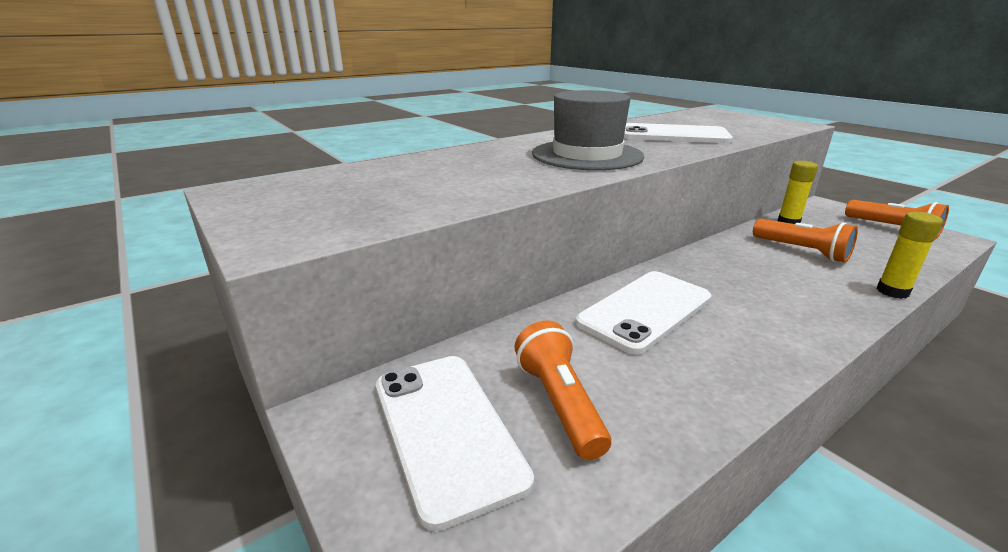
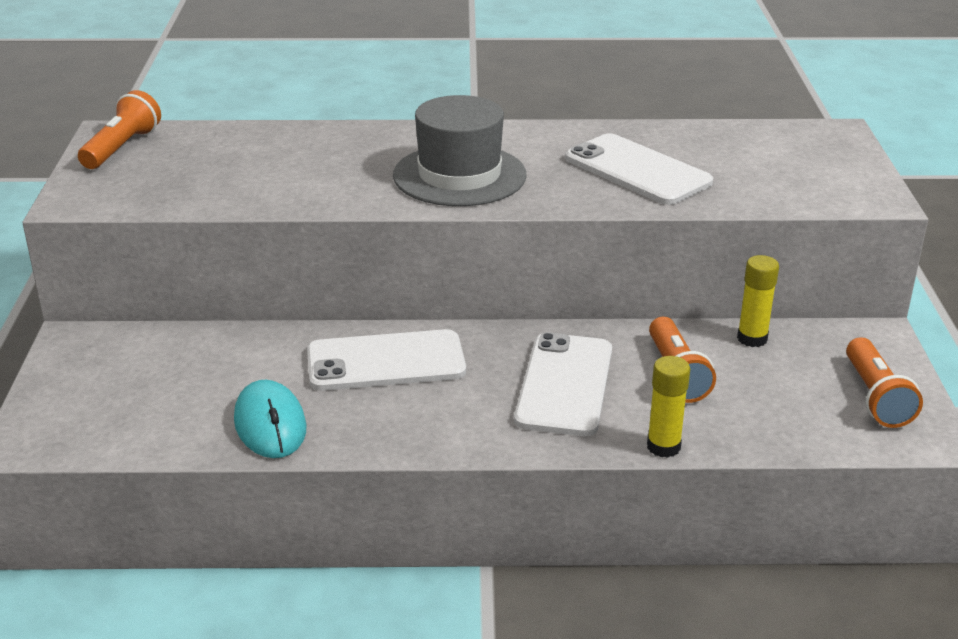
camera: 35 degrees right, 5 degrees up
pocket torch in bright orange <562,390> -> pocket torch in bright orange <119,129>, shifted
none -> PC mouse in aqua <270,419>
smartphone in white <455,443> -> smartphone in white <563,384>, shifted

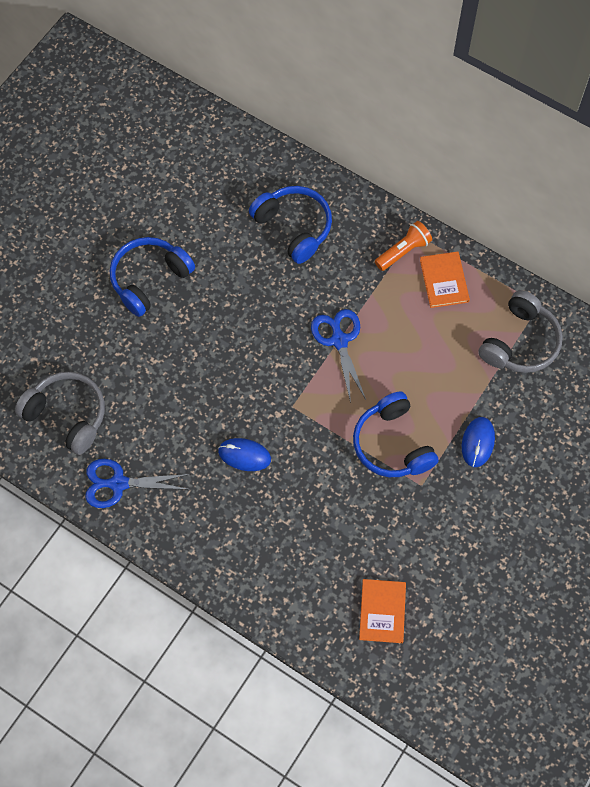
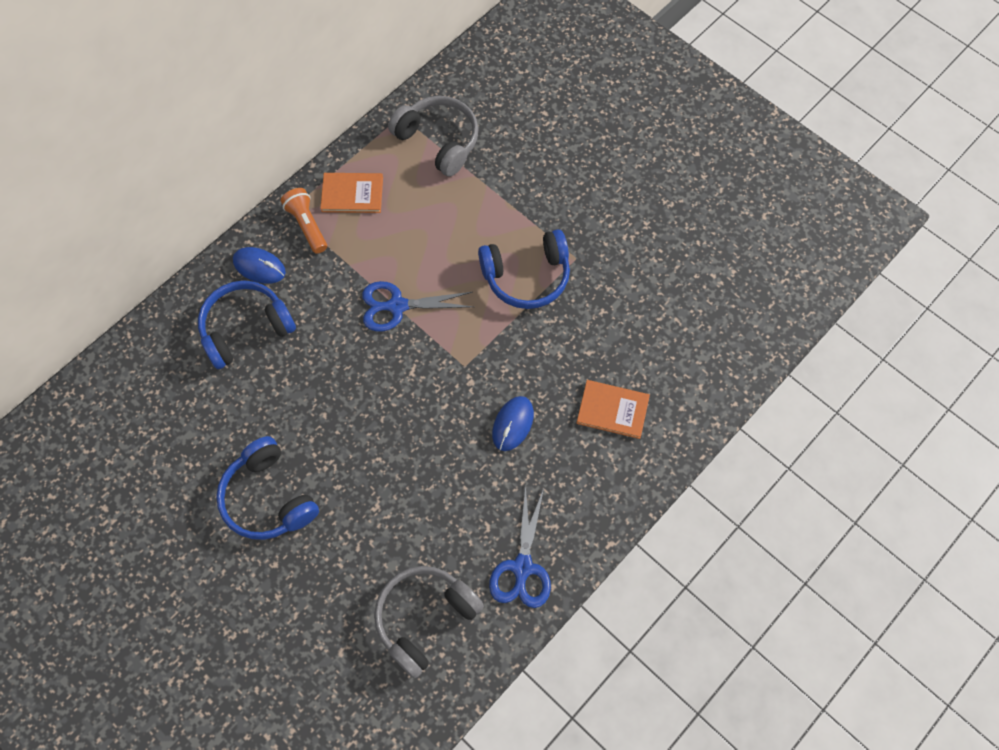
camera: 80 degrees left, 0 degrees up
PC mouse in blue <478,442> -> PC mouse in blue <259,265>, shifted
book in bright orange <382,611> -> book in bright orange <613,409>, shifted

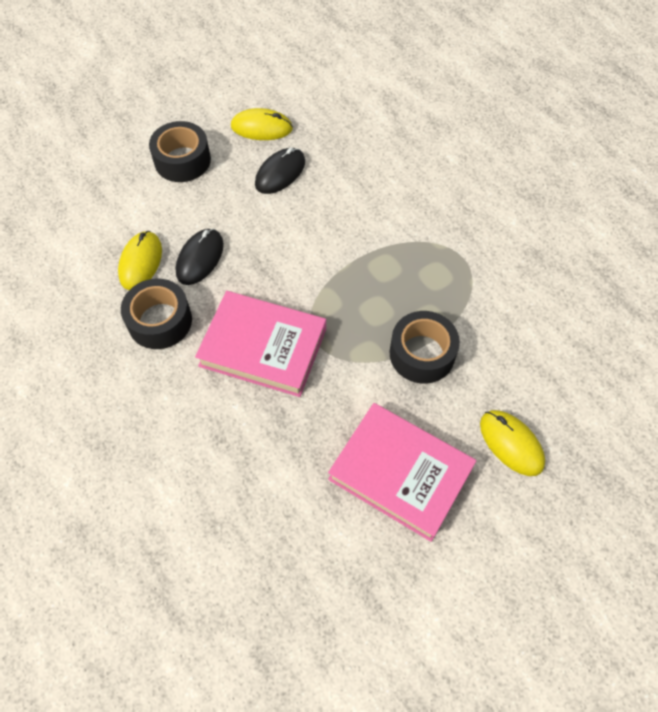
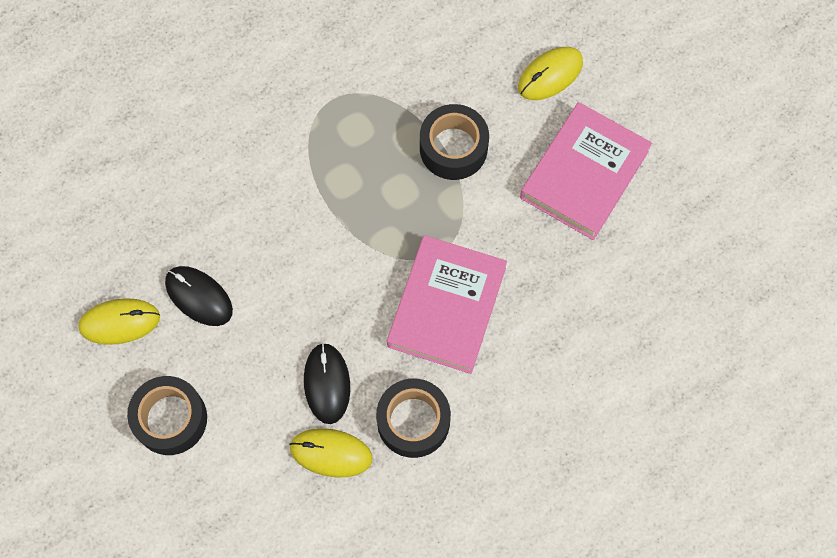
camera: 90 degrees left, 10 degrees up
PC mouse in yellow <262,124> -> PC mouse in yellow <119,321>, 75 degrees clockwise
PC mouse in ebony <200,257> -> PC mouse in ebony <327,383>, 60 degrees clockwise

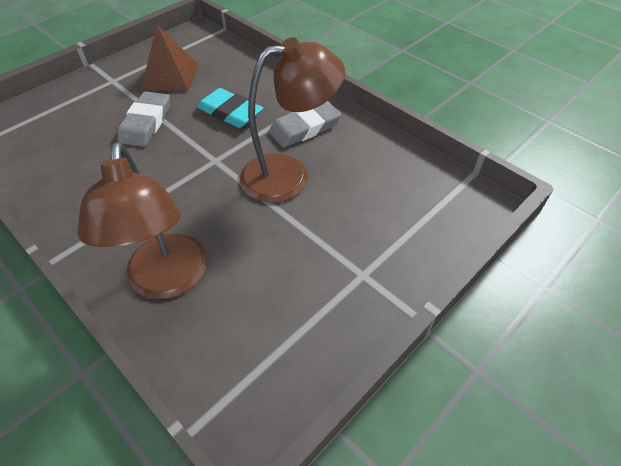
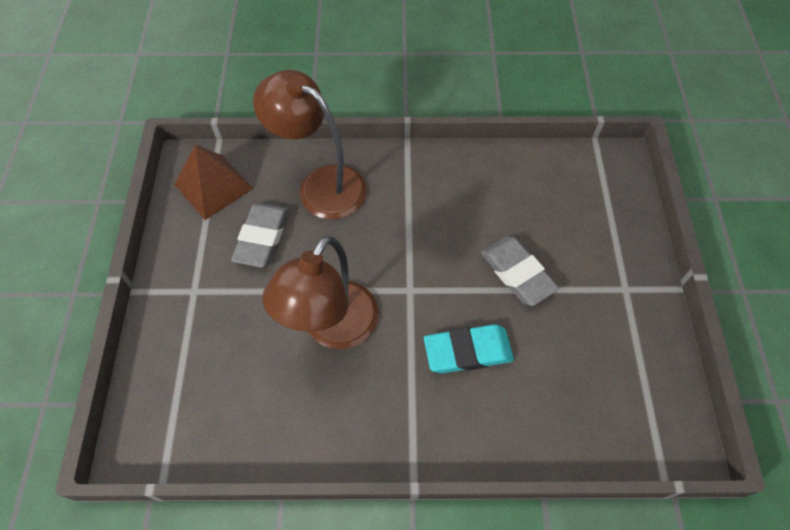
camera: 135 degrees right, 10 degrees up
solid pyramid in dark brown <170,58> -> solid pyramid in dark brown <213,182>, shifted
gum eraser in ash-grey <305,124> -> gum eraser in ash-grey <260,235>, shifted

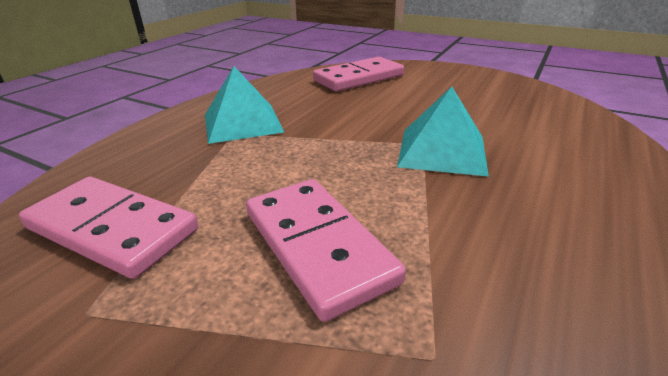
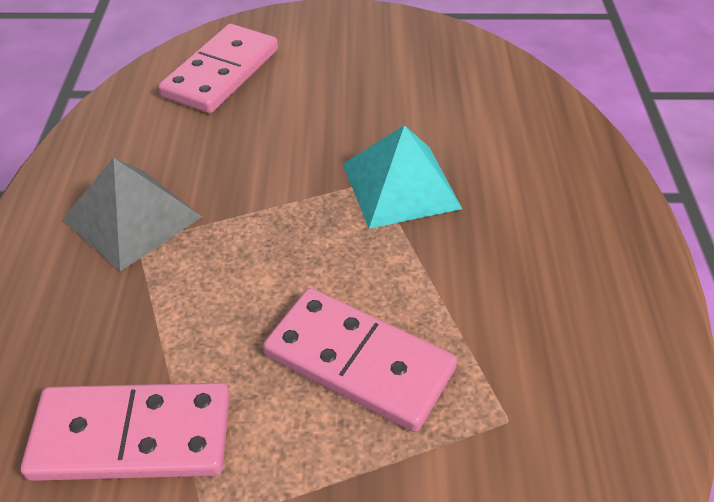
camera: 30 degrees left, 15 degrees up
solid pyramid in aqua <244,105> -> solid pyramid in ash-grey <132,214>

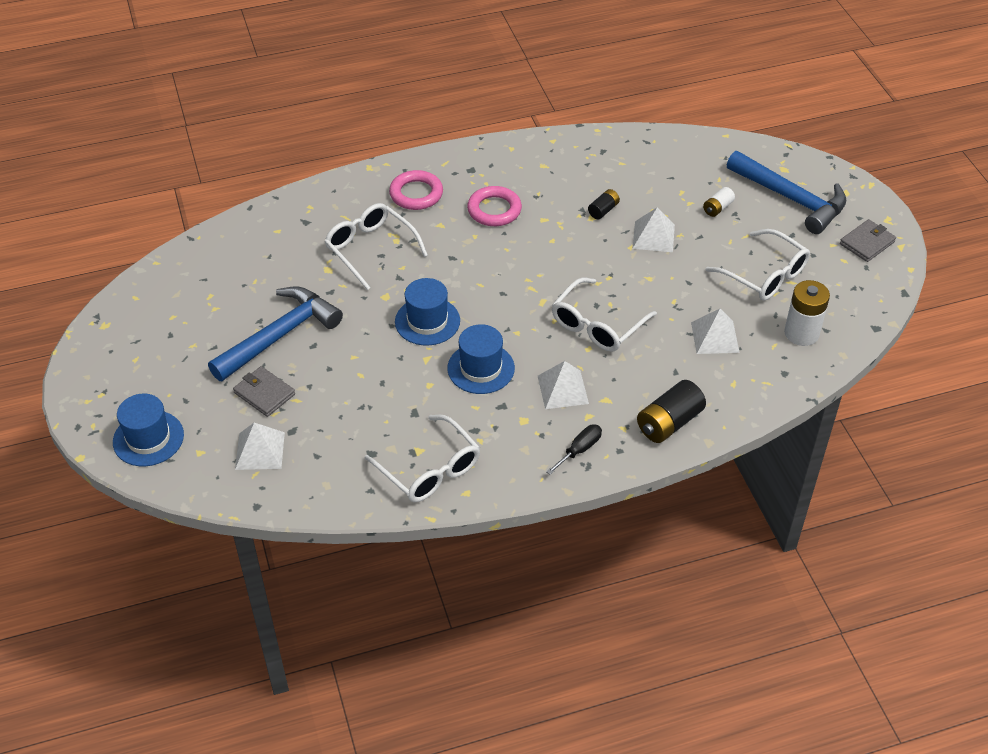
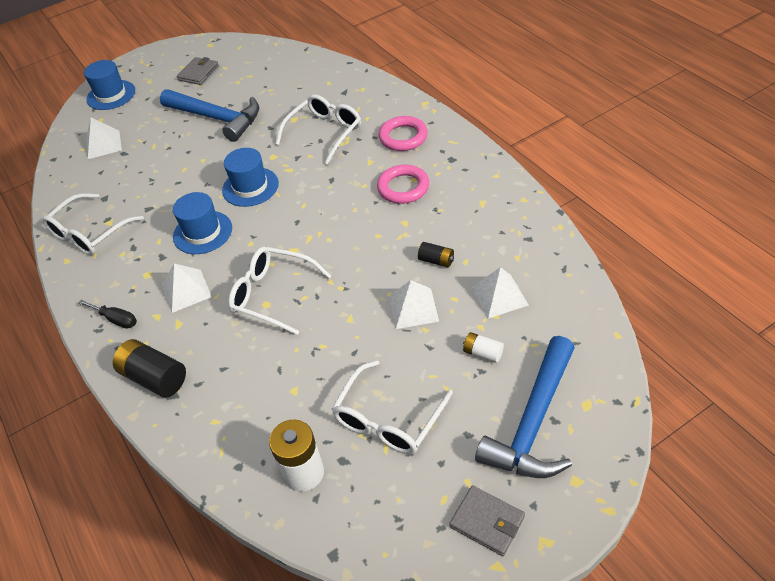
camera: 80 degrees right, 0 degrees up
card wallet in ash-grey <264,391> -> card wallet in ash-grey <198,71>, shifted
solid pyramid in white <715,331> -> solid pyramid in white <500,293>, shifted

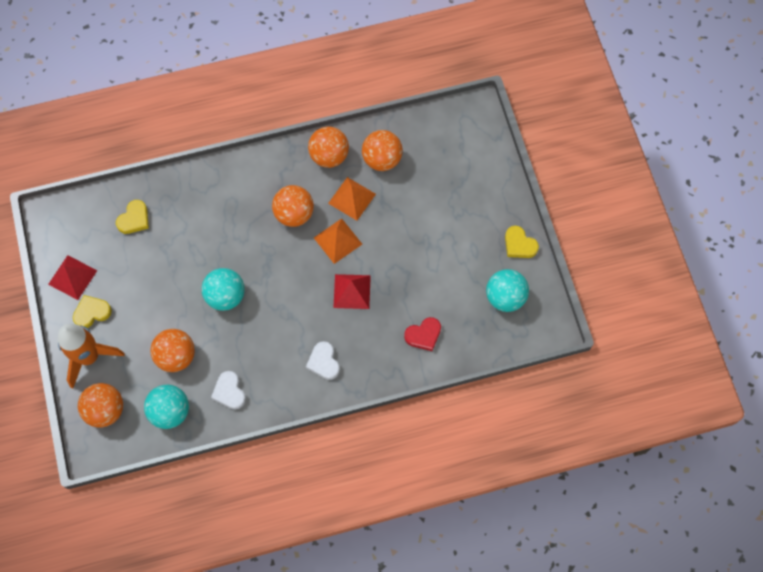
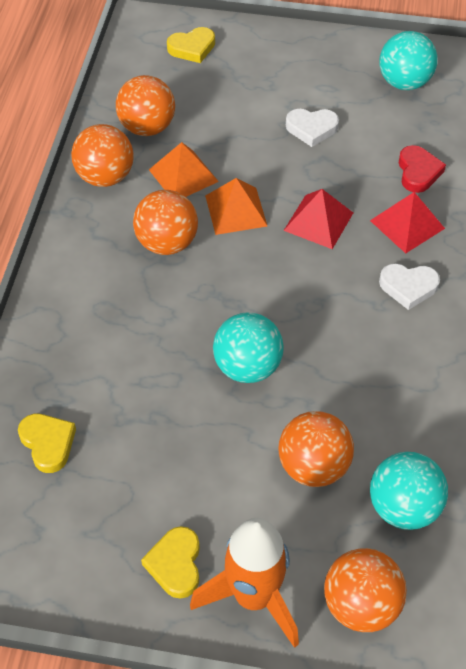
camera: 65 degrees left, 15 degrees down
love heart in yellow <522,242> -> love heart in yellow <191,45>, shifted
love heart in white <228,390> -> love heart in white <312,128>, shifted
solid pyramid in red <72,277> -> solid pyramid in red <407,222>, shifted

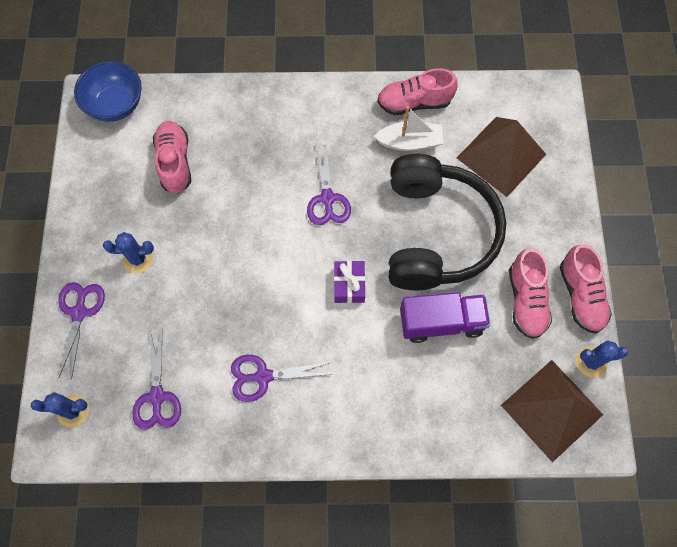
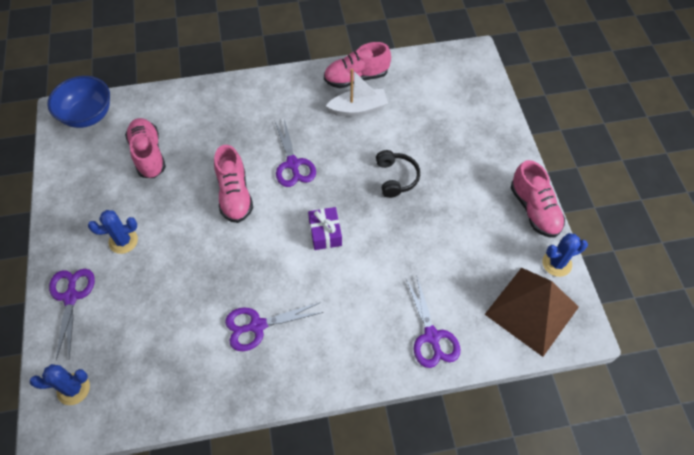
camera: 10 degrees left, 10 degrees down
sneaker in rose-pink <530,293> -> sneaker in rose-pink <233,184>, shifted
headphones in ebony <447,222> -> headphones in ebony <398,174>, x0.40
shears in royal purple <156,379> -> shears in royal purple <433,322>, shifted
lorry in royal purple <445,317> -> none
solid pyramid in dark brown <501,157> -> none

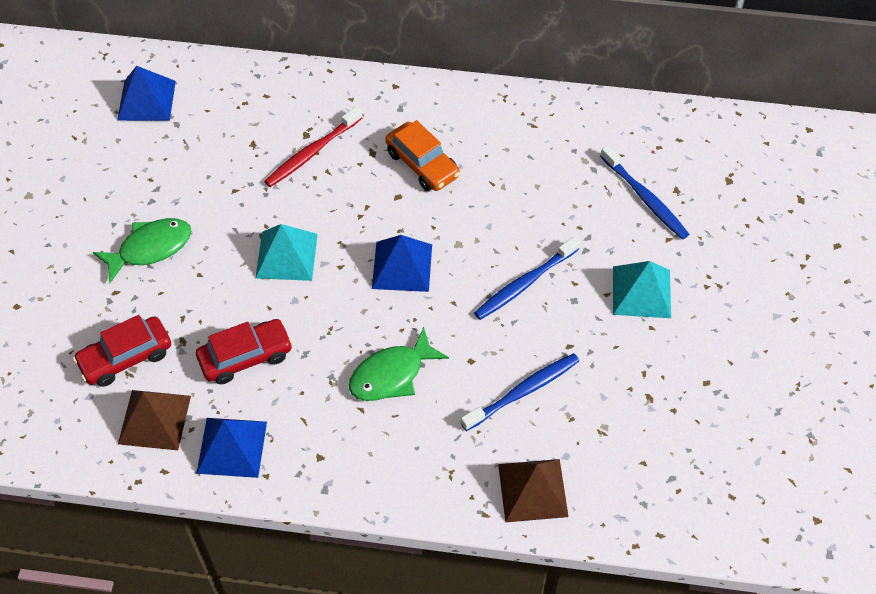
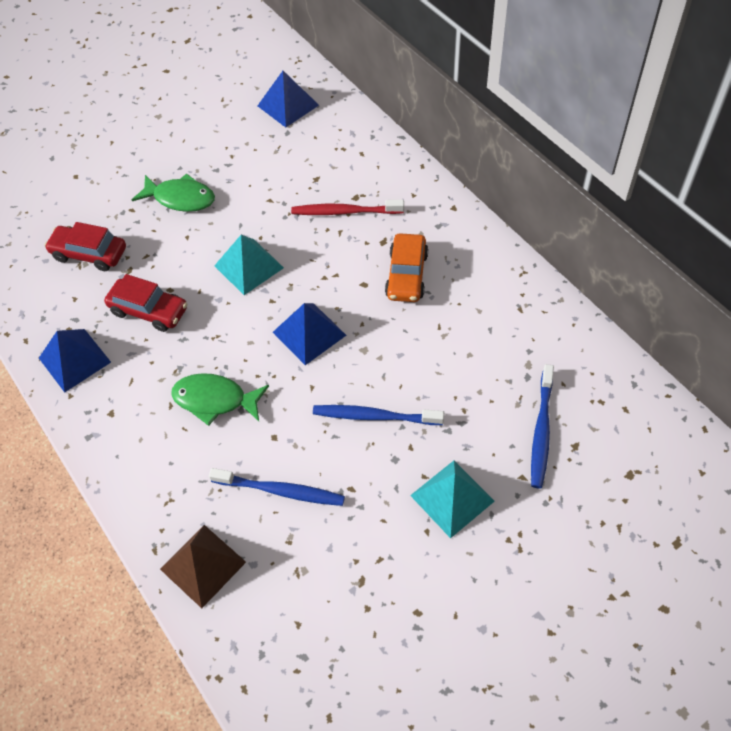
camera: 50 degrees right, 0 degrees up
solid pyramid in dark brown <154,420> -> none

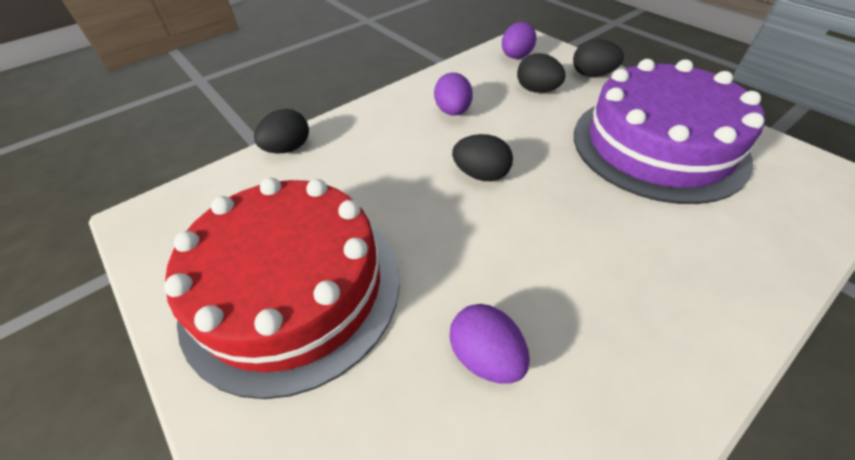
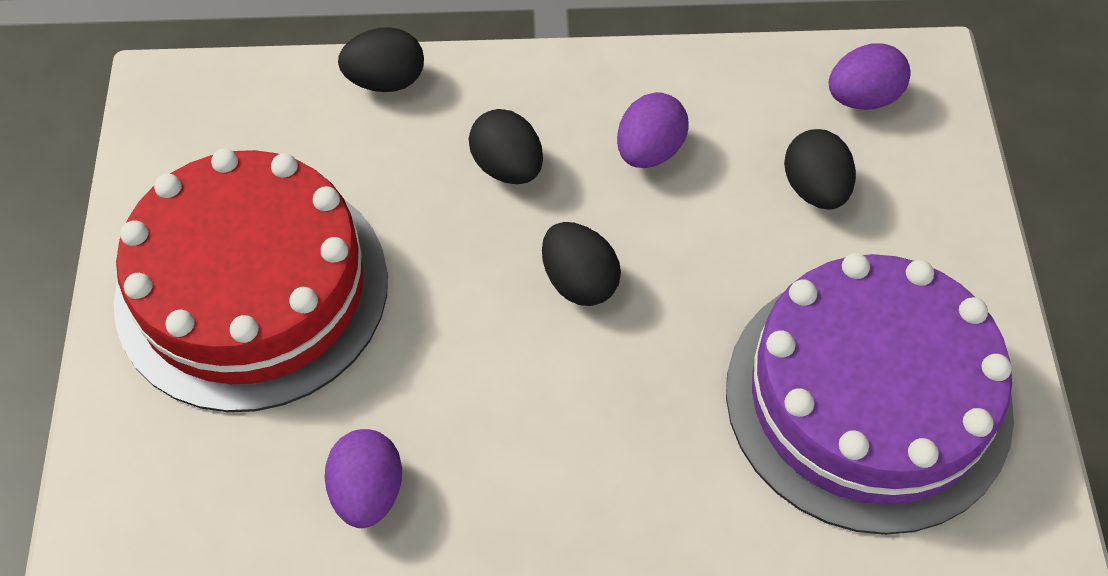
camera: 35 degrees right, 10 degrees up
egg in ebony <598,58> -> egg in ebony <506,146>, shifted

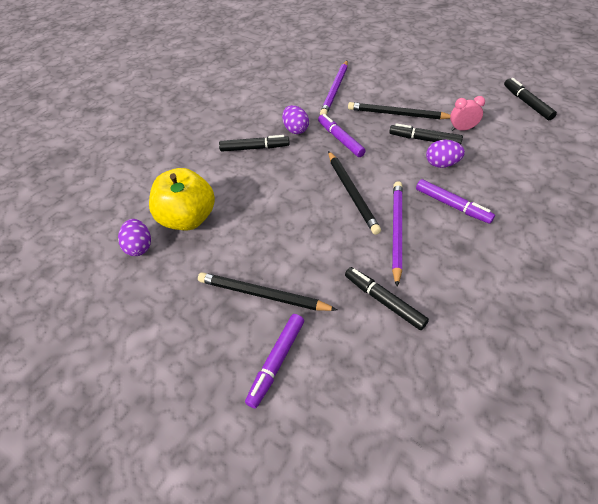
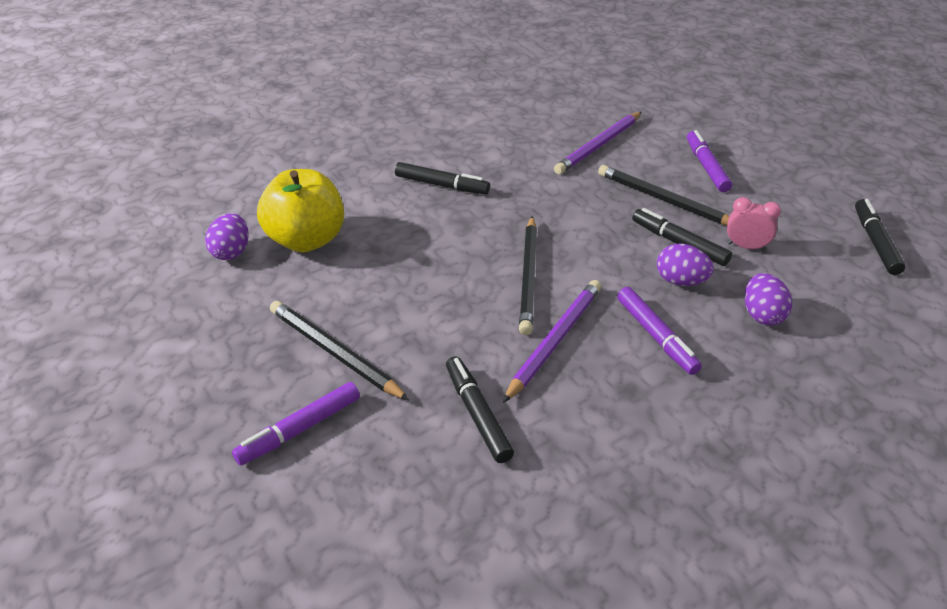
camera: 20 degrees right, 10 degrees down
marker pen in royal purple <342,135> -> marker pen in royal purple <709,161>, shifted
egg in royal purple <295,119> -> egg in royal purple <768,299>, shifted

